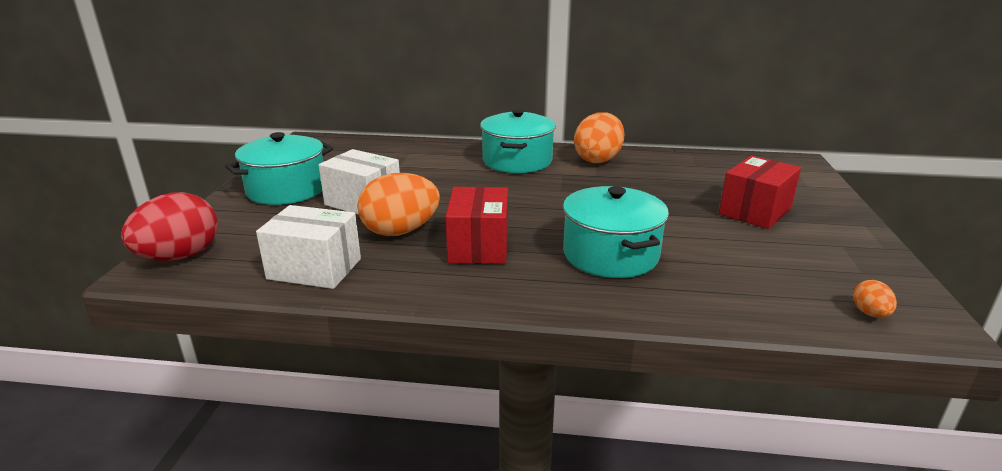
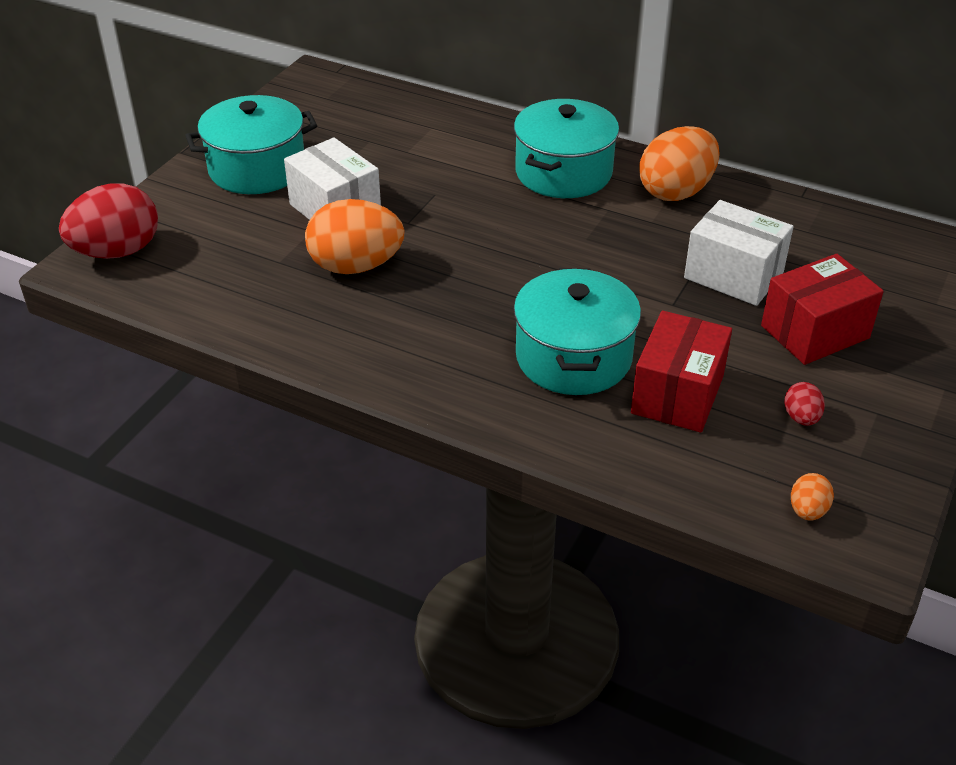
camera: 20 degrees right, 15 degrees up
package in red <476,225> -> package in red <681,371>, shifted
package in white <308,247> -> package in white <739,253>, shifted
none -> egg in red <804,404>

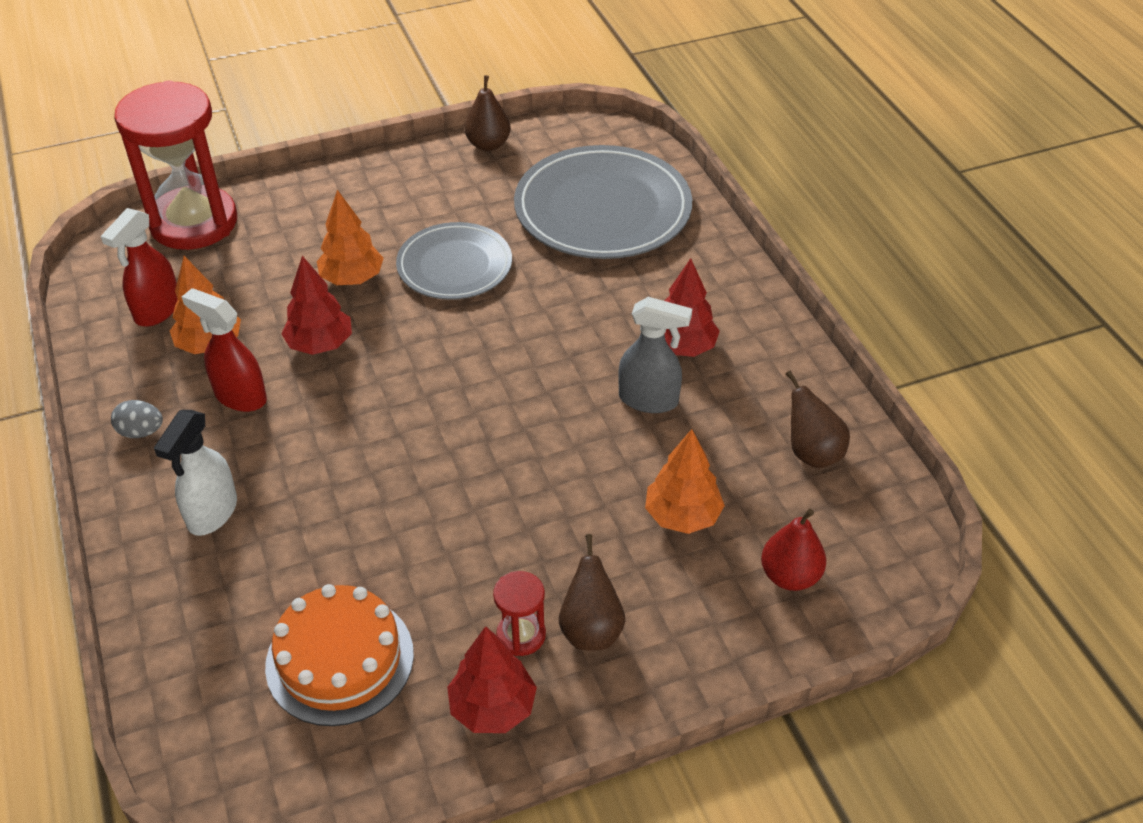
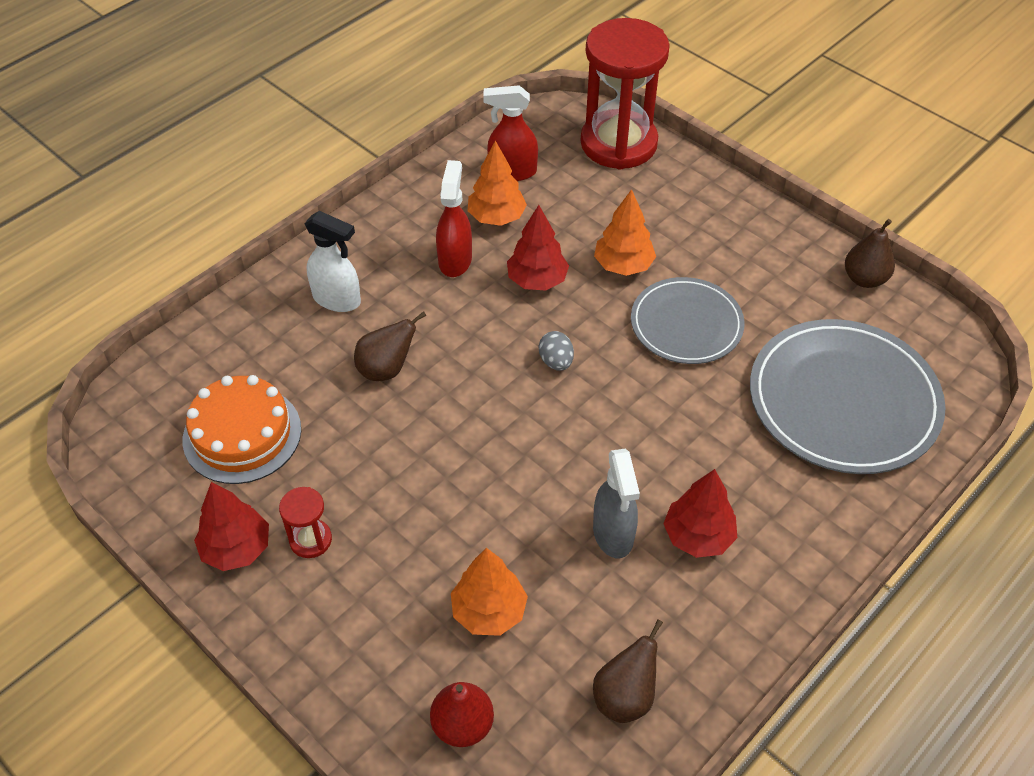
camera: 65 degrees right, 5 degrees up
spray cleaner in white <195,473> -> spray cleaner in white <332,261>, 150 degrees counterclockwise
pear fruit in dark brown <592,592> -> pear fruit in dark brown <390,346>, shifted
egg in ash-grey <137,419> -> egg in ash-grey <556,351>, shifted

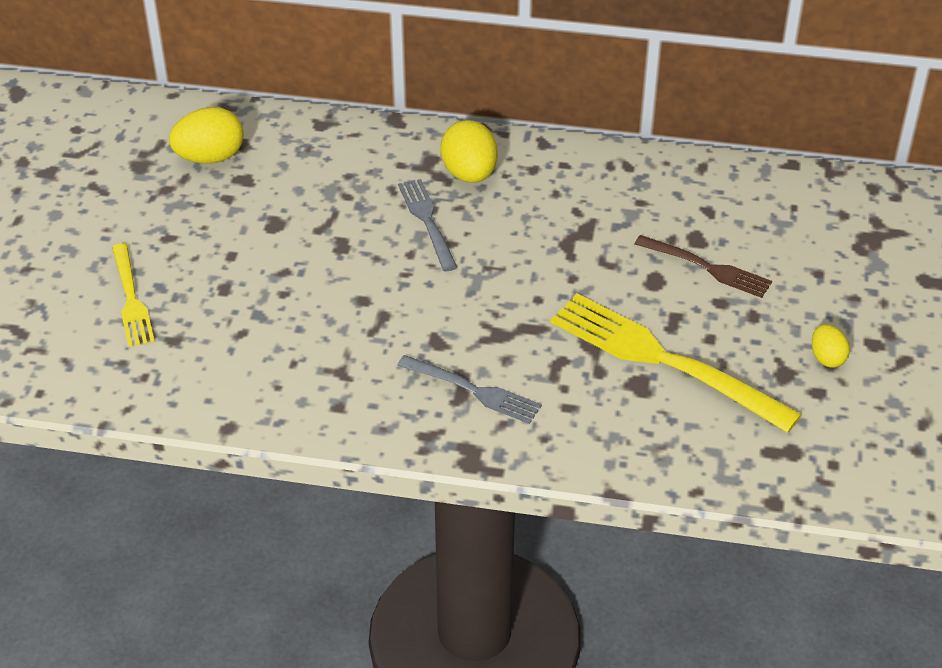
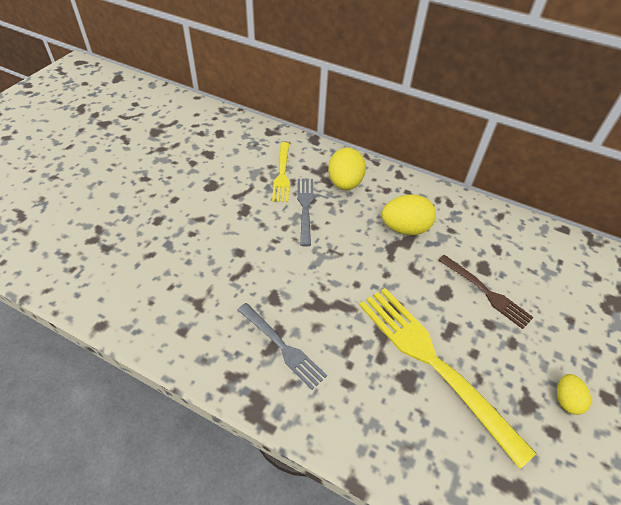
camera: 15 degrees right, 5 degrees up
table fork in yellow <133,295> -> table fork in yellow <281,172>, shifted
egg in yellow <206,135> -> egg in yellow <409,214>, shifted

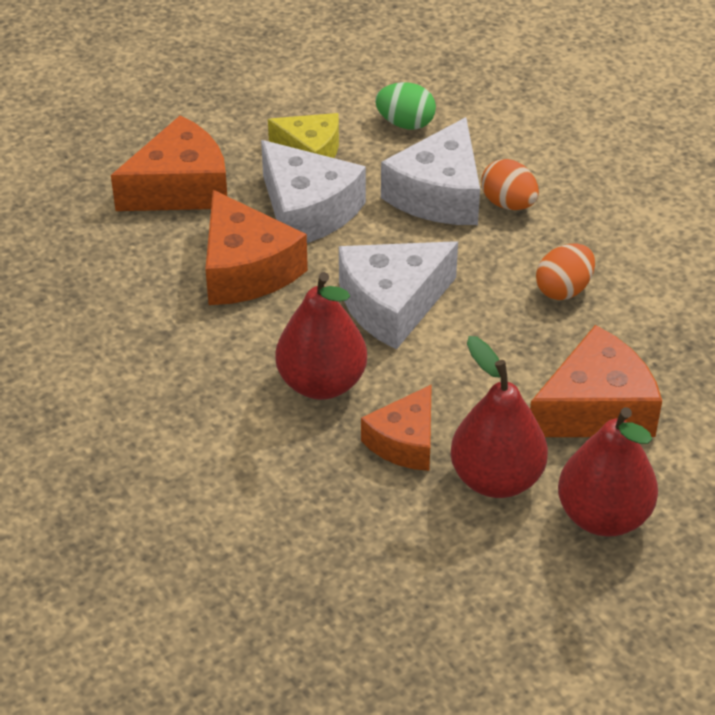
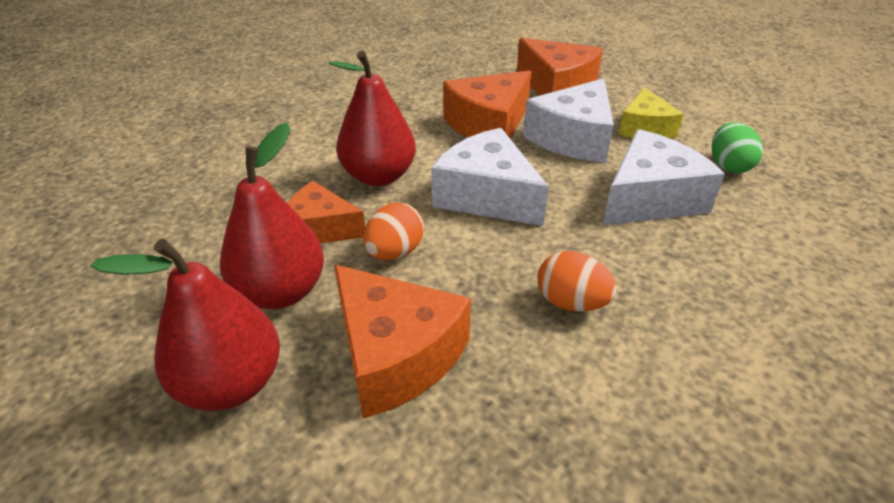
camera: 75 degrees right, 5 degrees down
egg in bright orange <510,184> -> egg in bright orange <393,231>, shifted
cheese in white <430,171> -> cheese in white <664,177>, 135 degrees clockwise

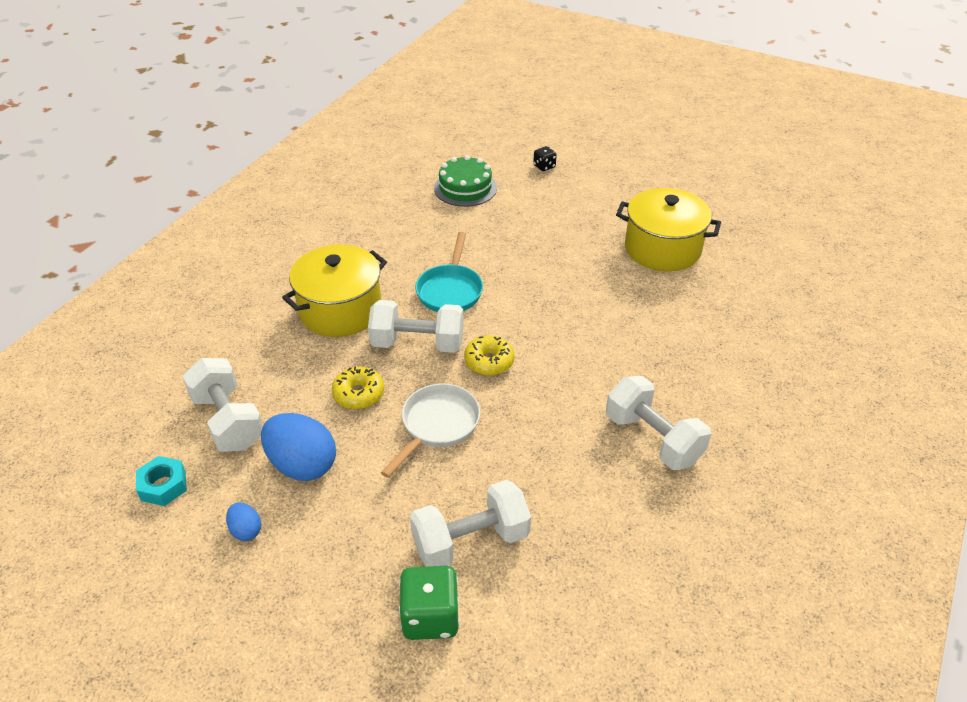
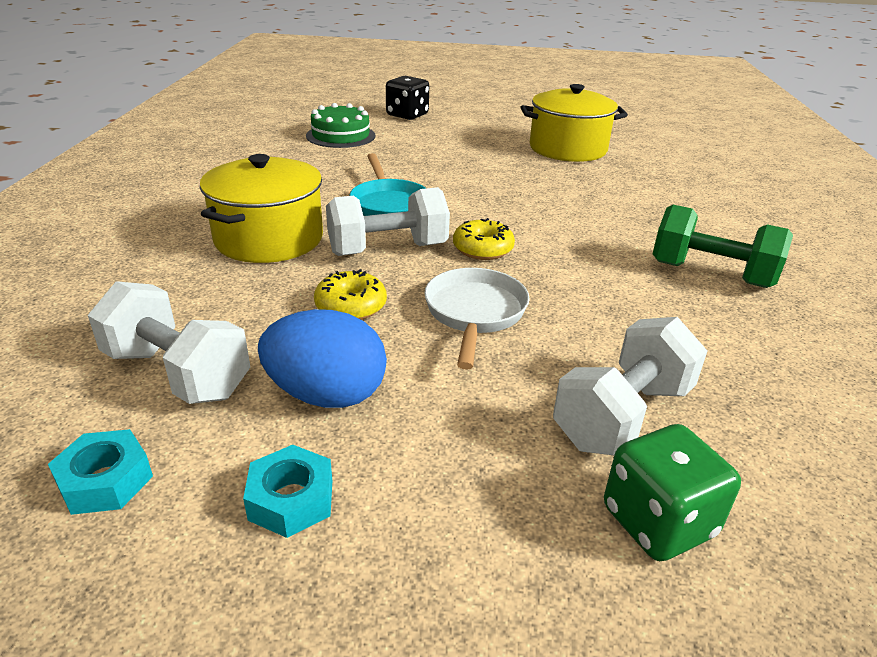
camera: 25 degrees left, 10 degrees down
egg in blue <243,522> -> hex nut in aqua <287,491>
dice in ebony <545,158> -> dice in ebony <407,98>, x1.86
dumbbell in white <658,423> -> dumbbell in leaf-green <722,246>

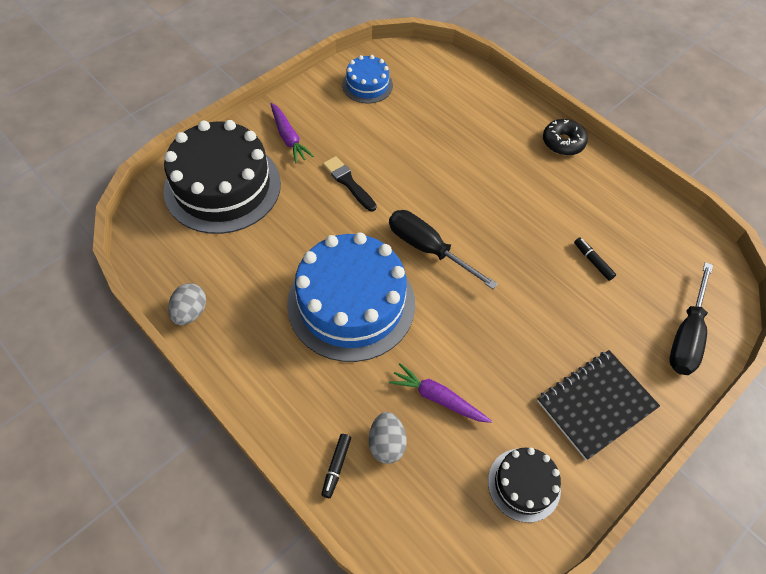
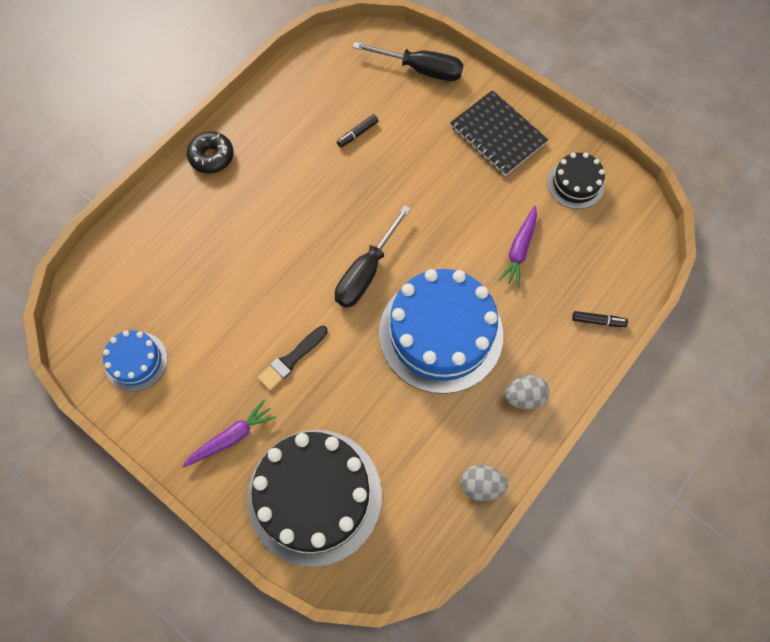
camera: 95 degrees left, 10 degrees up
egg in ash-grey <388,438> -> egg in ash-grey <526,392>, shifted

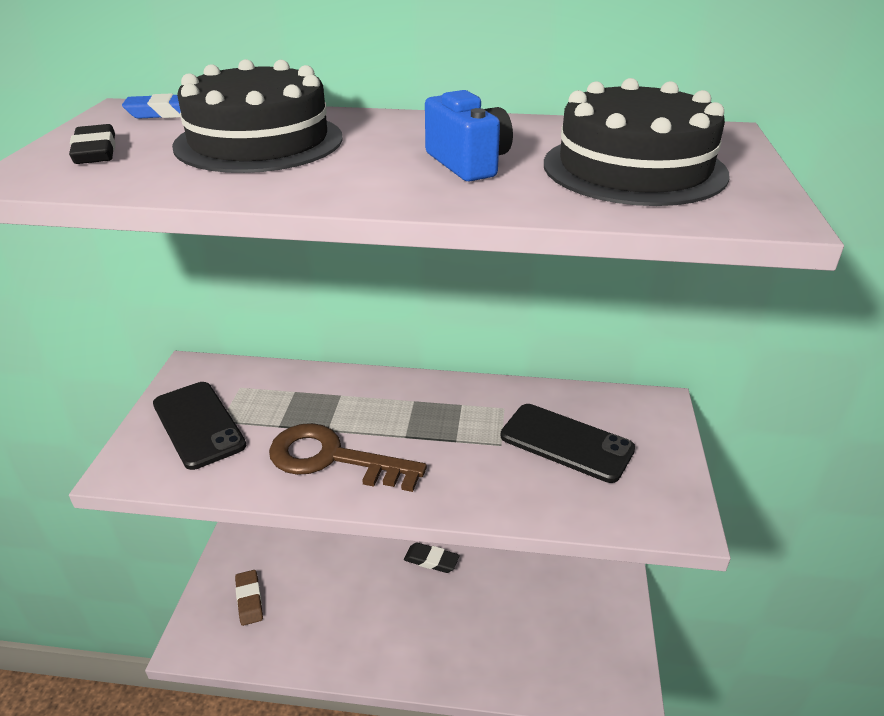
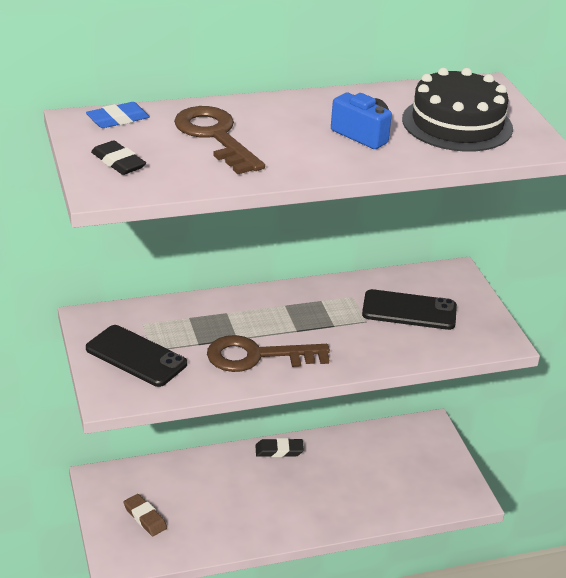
camera: 25 degrees left, 0 degrees up
layer cake in ebony <257,116> -> latchkey in dark brown <219,140>

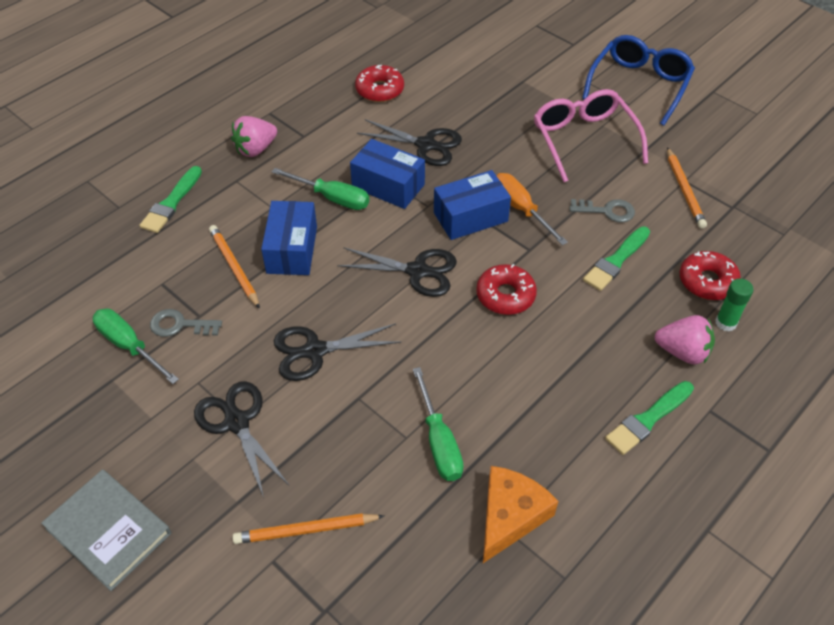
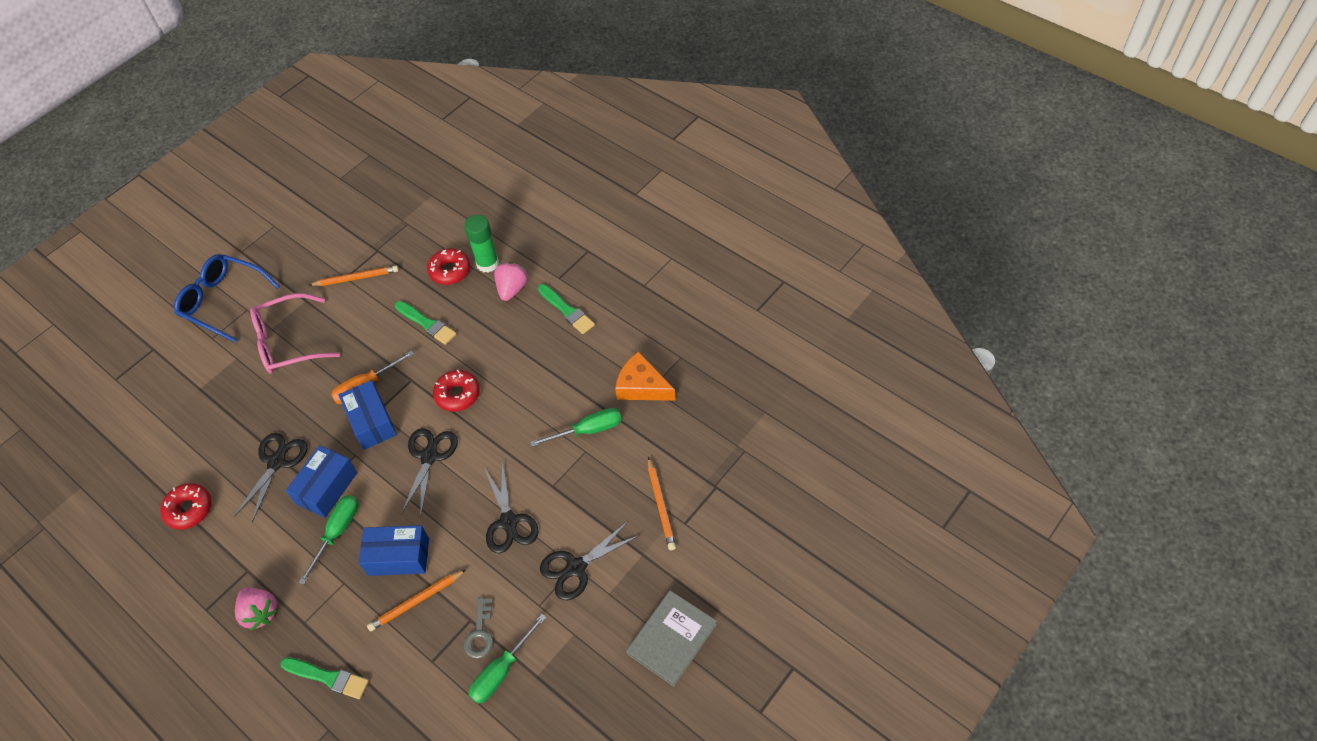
camera: 90 degrees left, 5 degrees up
glue in leaf-green <734,305> -> glue in leaf-green <481,244>, x1.54
latchkey in ash-grey <602,211> -> none

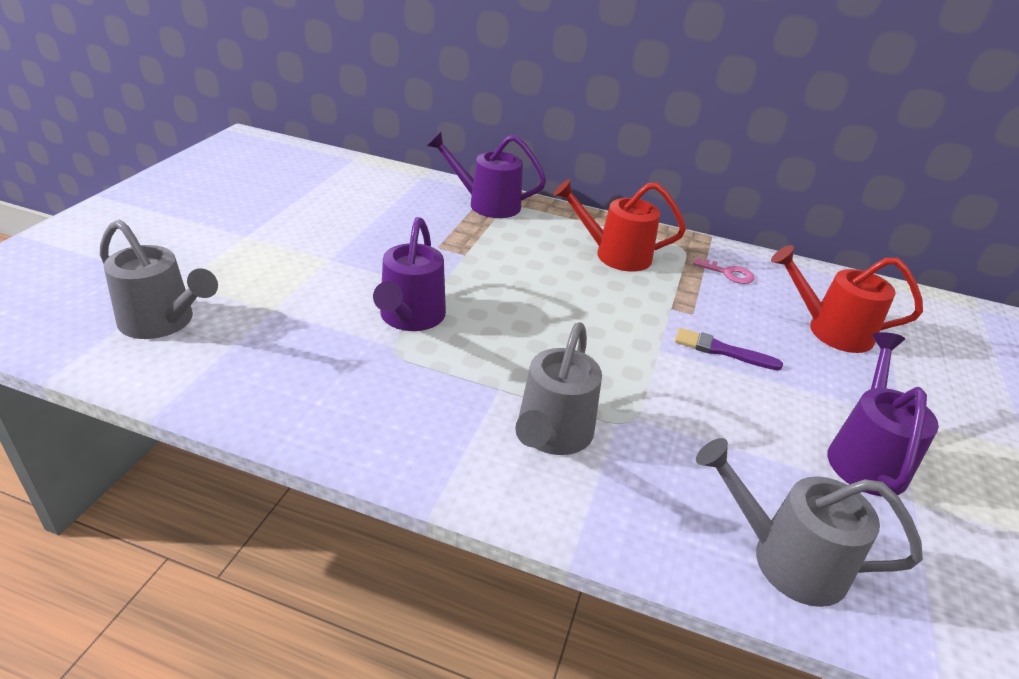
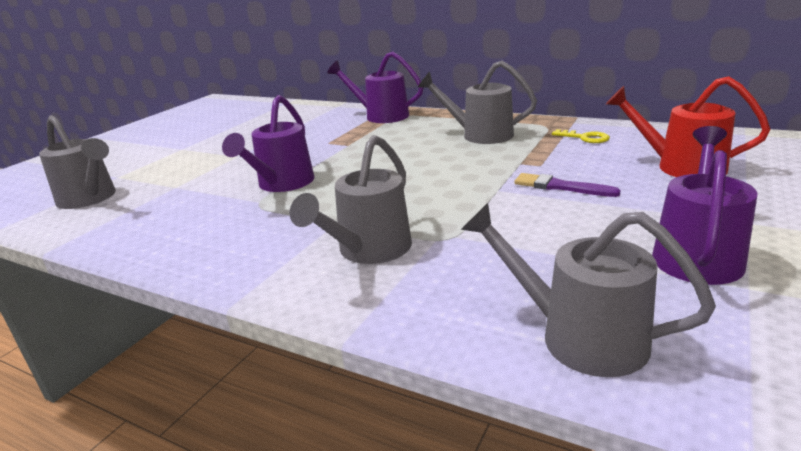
camera: 15 degrees right, 10 degrees down
sprinkling can in red <619,225> -> sprinkling can in ash-grey <477,102>
latchkey in rose-pink <723,270> -> latchkey in yellow <581,136>

